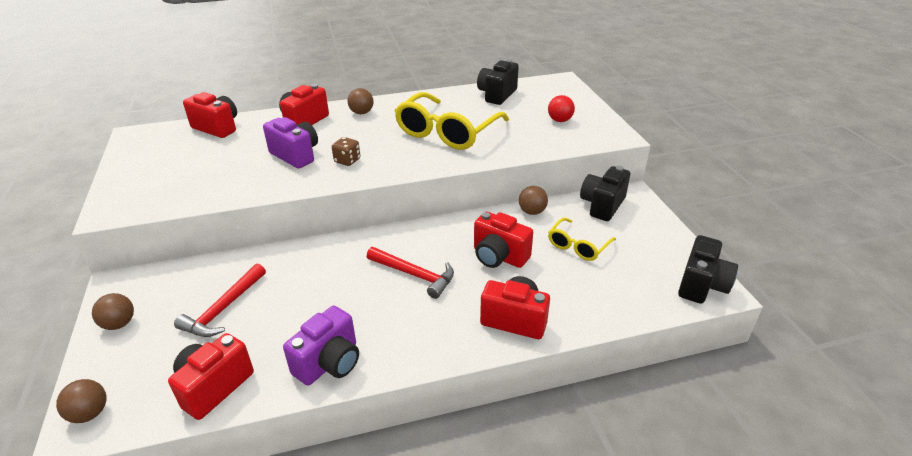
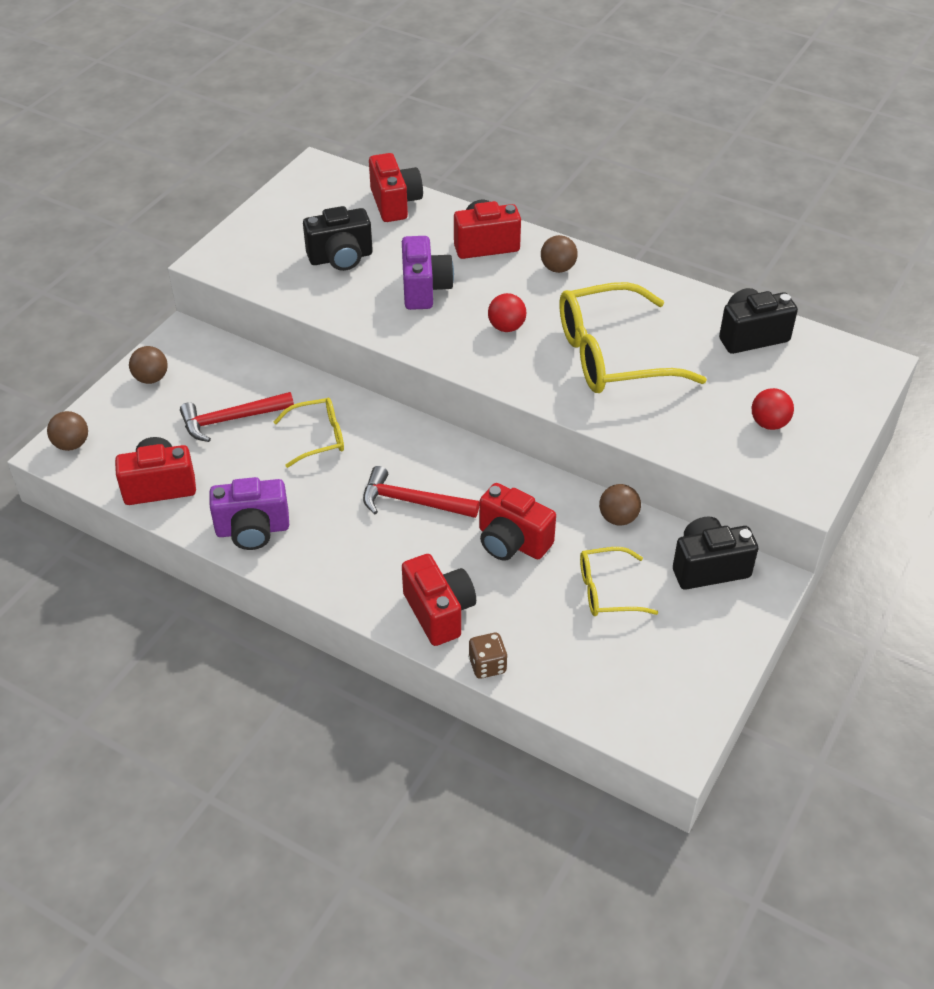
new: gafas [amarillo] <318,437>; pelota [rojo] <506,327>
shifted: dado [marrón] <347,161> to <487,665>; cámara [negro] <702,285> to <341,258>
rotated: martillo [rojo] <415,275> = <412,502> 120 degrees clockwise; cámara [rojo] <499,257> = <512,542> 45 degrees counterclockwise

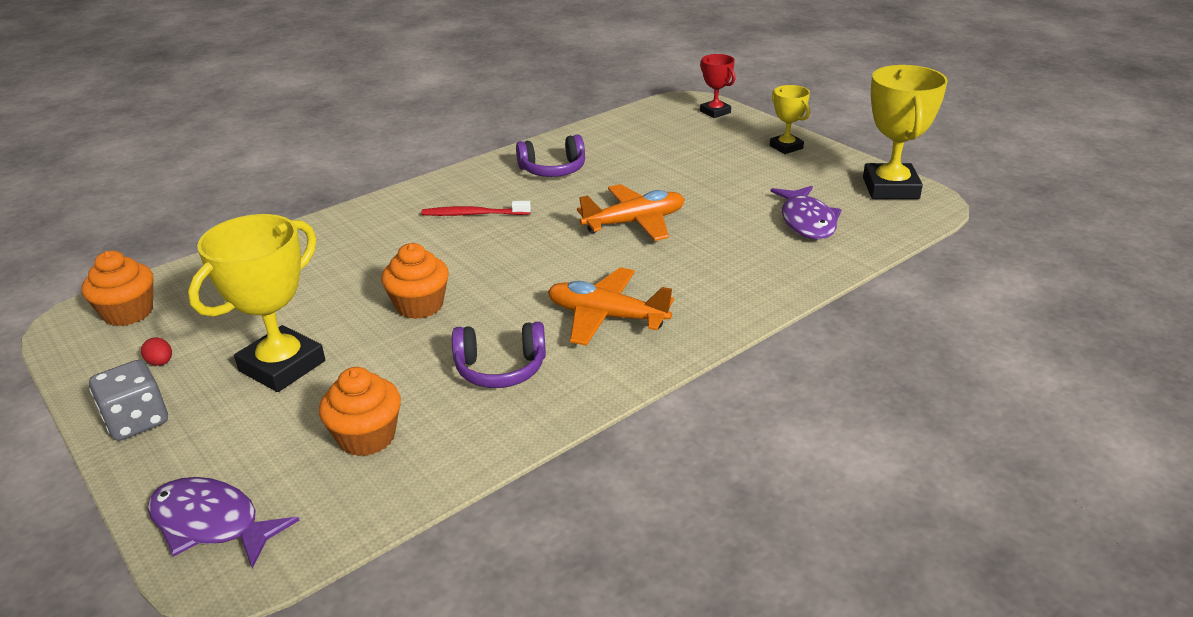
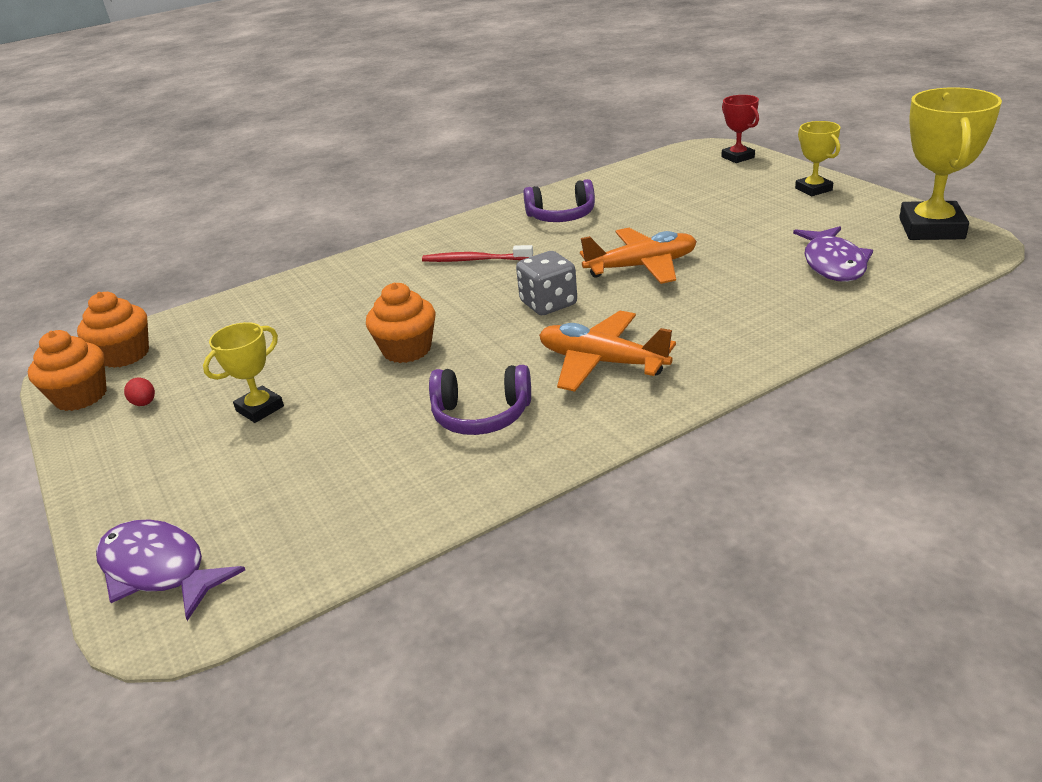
shifted: dado [gris] <137,421> to <548,304>; magdalena [naranja] <367,437> to <81,396>
scaled: trofeo [amarillo] <282,366> = <260,408> x0.55

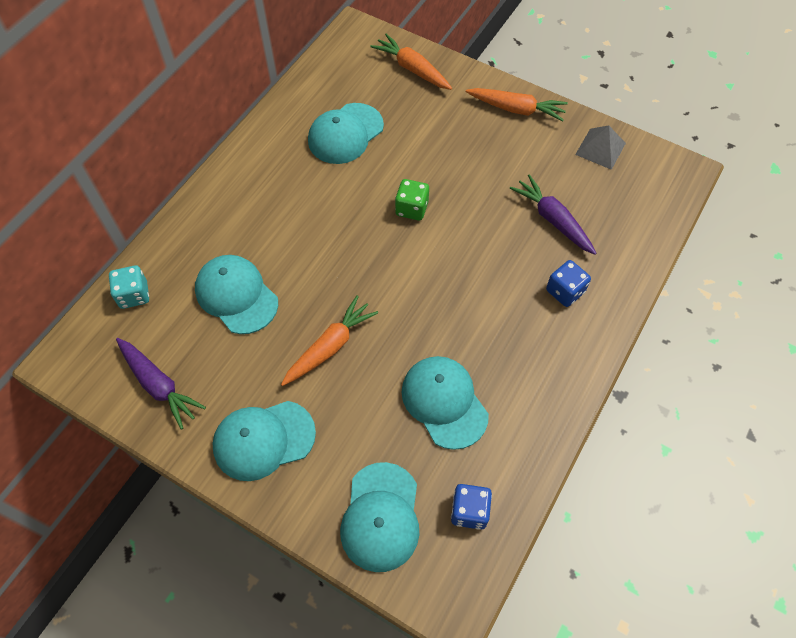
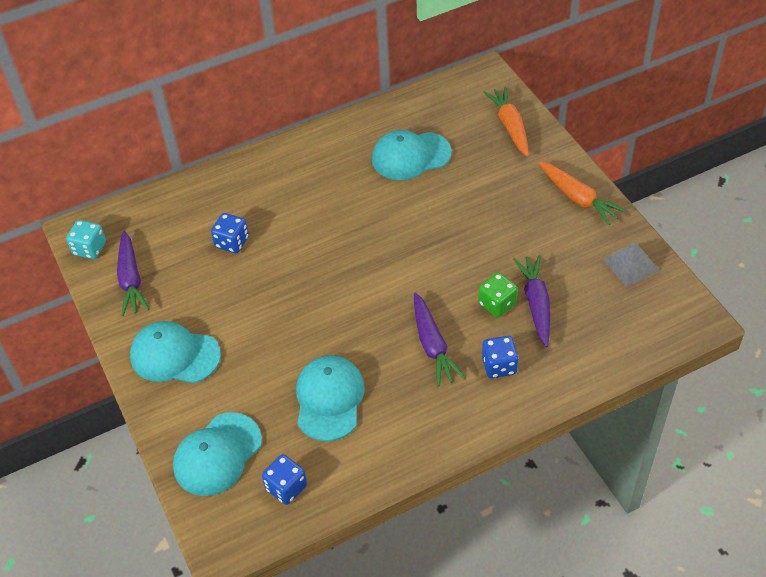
gone: zanahoria [naranja] <330,346>
new: zanahoria [morado] <432,345>
shifted: dado [turquesa] <134,295> to <89,248>; dado [verde] <411,208> to <497,304>
swapped: gorra [turquesa] <236,295> to dado [azul] <232,242>

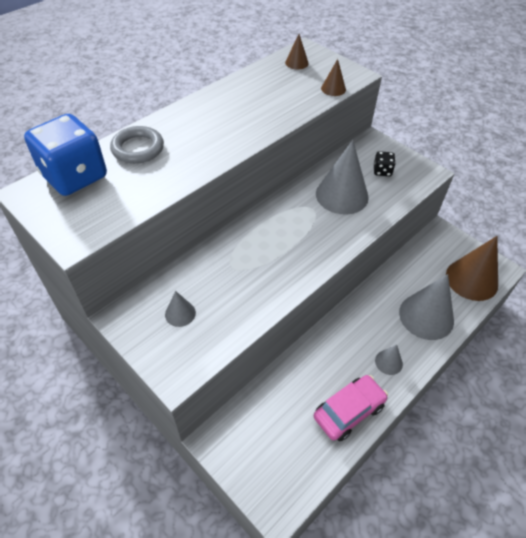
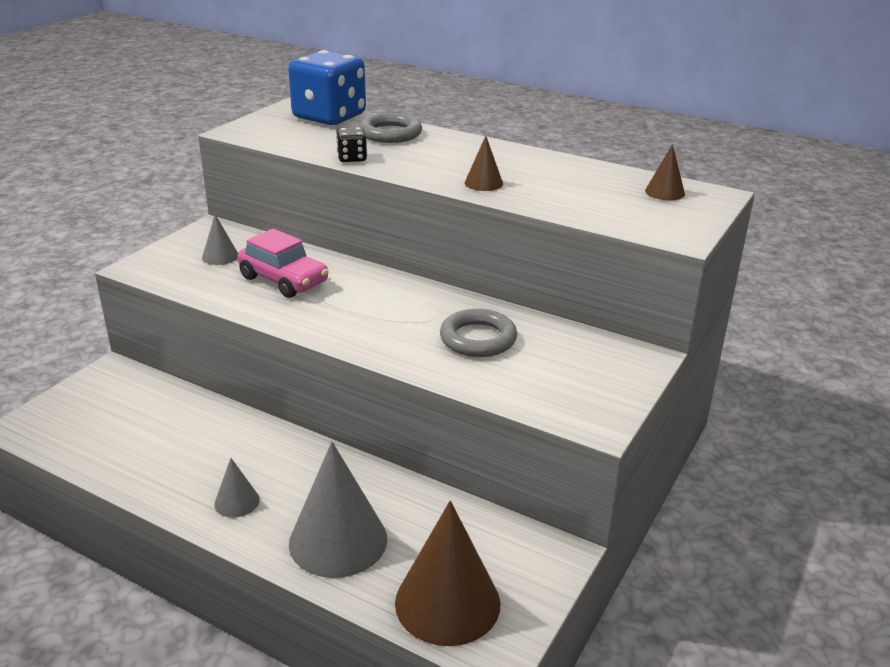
shifted: coche [rosa] <349,411> to <283,280>; cono [marrón] <333,89> to <483,183>; dado [negro] <382,171> to <352,158>
swapped: cono [gris] <342,195> to anillo [gris] <478,339>

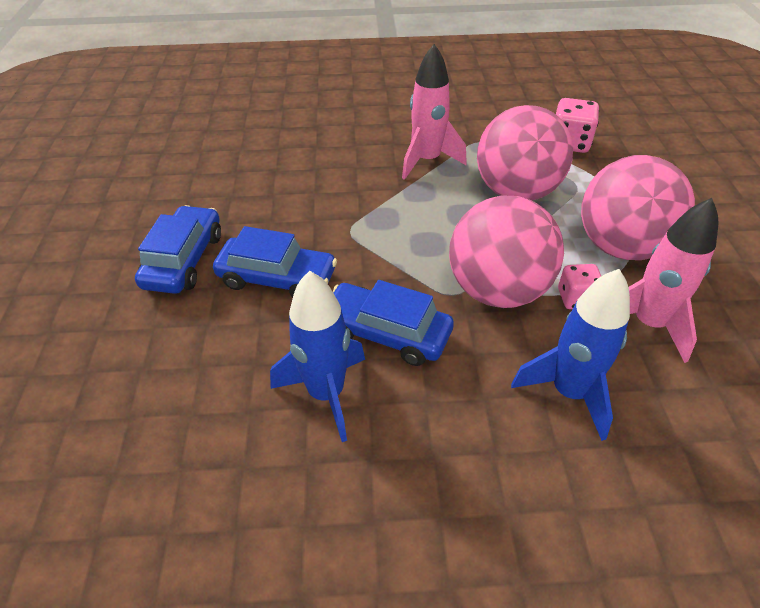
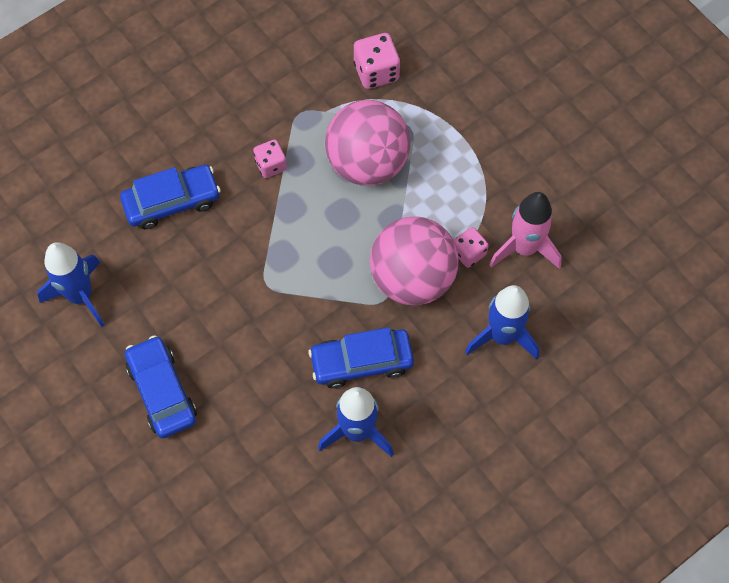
gone: pelota [rosa] <620,247>
new: cohete [azul] <80,296>
shifted: coche [azul] <277,278> to <172,202>
swapped: cohete [rosa] <427,161> to dado [rosa] <271,165>

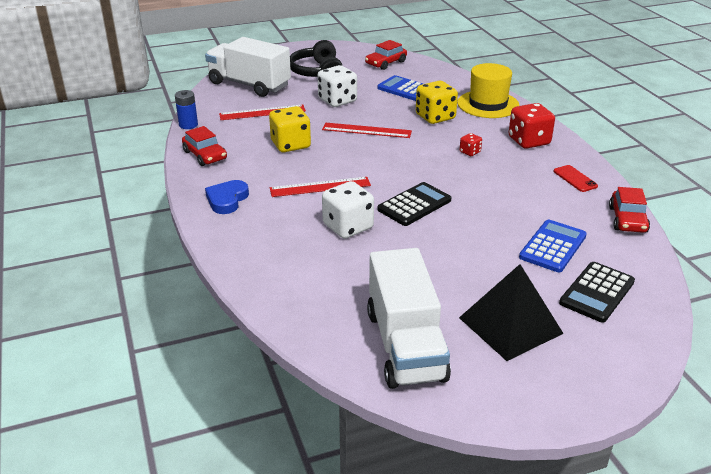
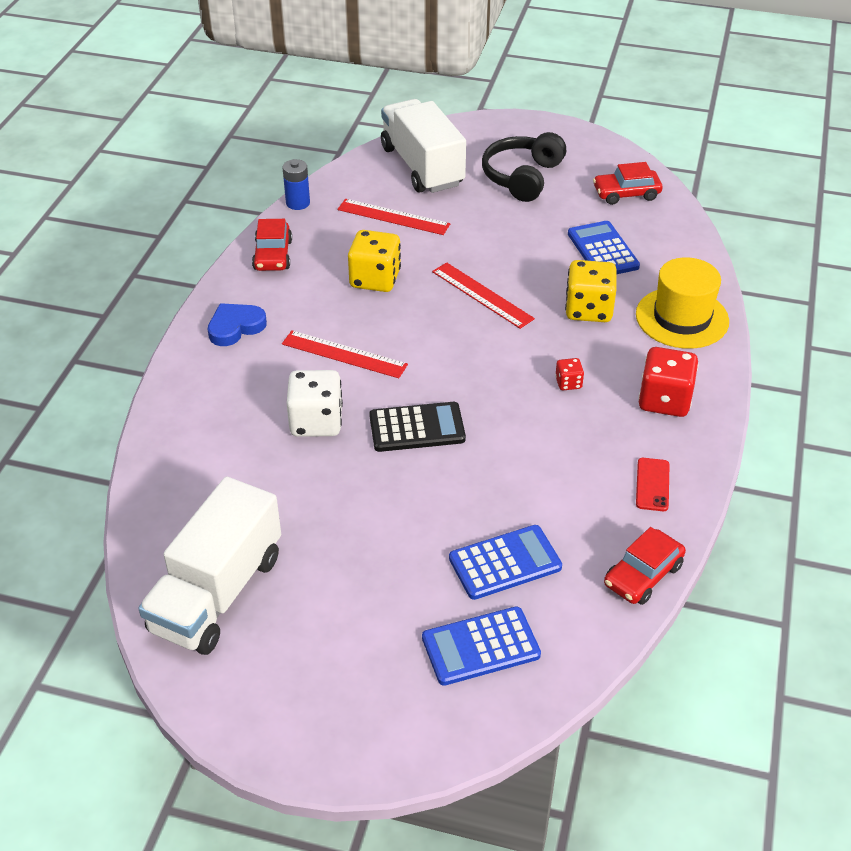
gone: dado [blanco] <337,100>; pirámide [negro] <510,325>
repainted: calculadora [negro] <597,292> to calculadora [azul] <480,646>

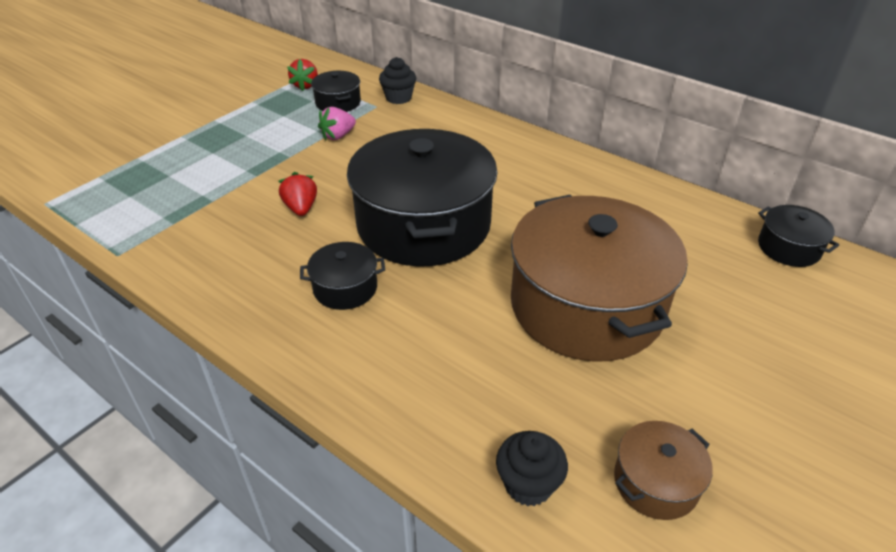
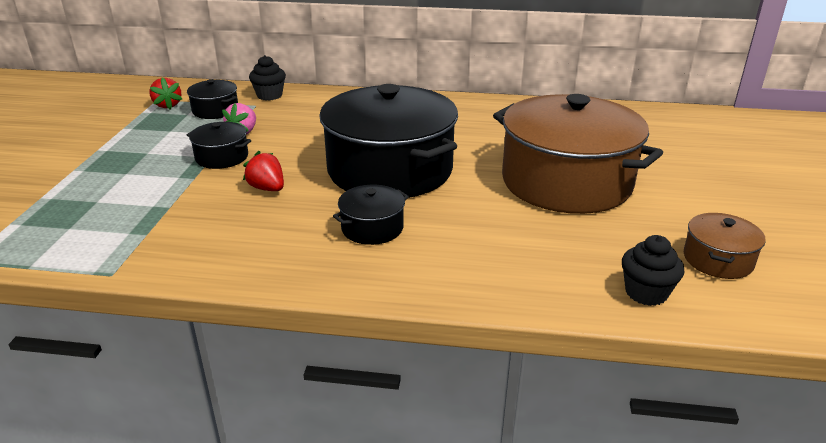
shifted: olla [negro] <788,248> to <222,157>

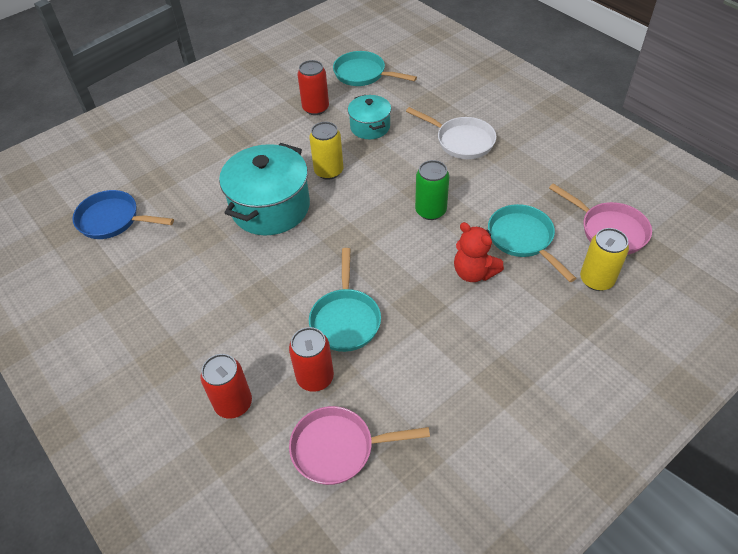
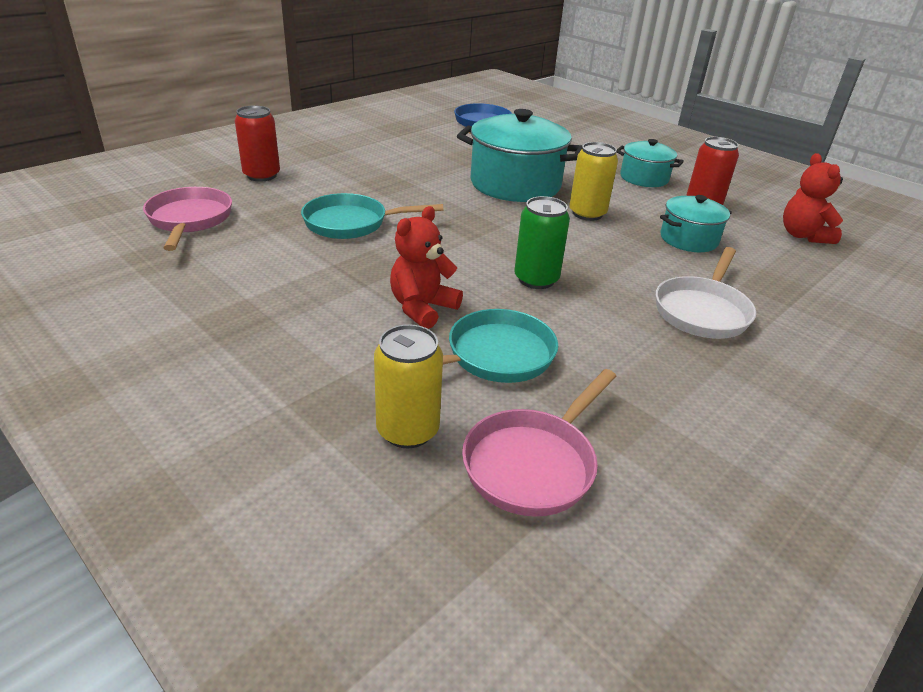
gone: lata [rojo] <315,377>
new: olla [turquesa] <644,178>
swapped: sartén [turquesa] <363,74> to osito [rojo] <803,235>

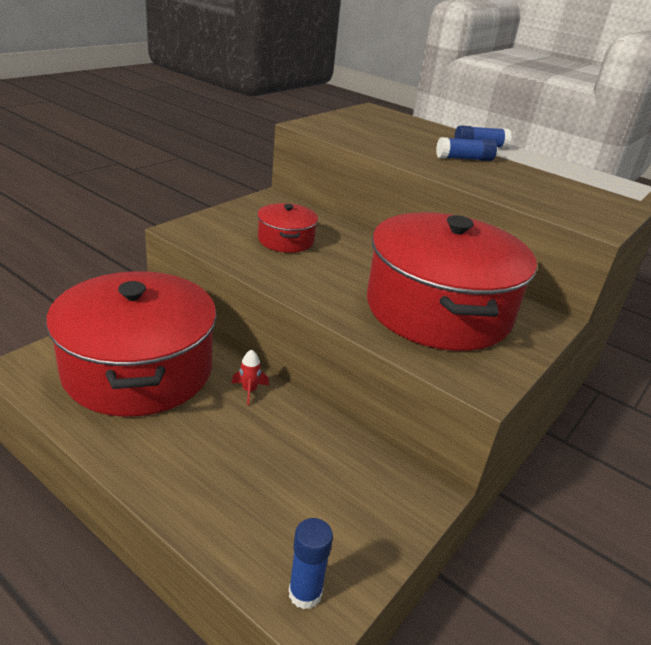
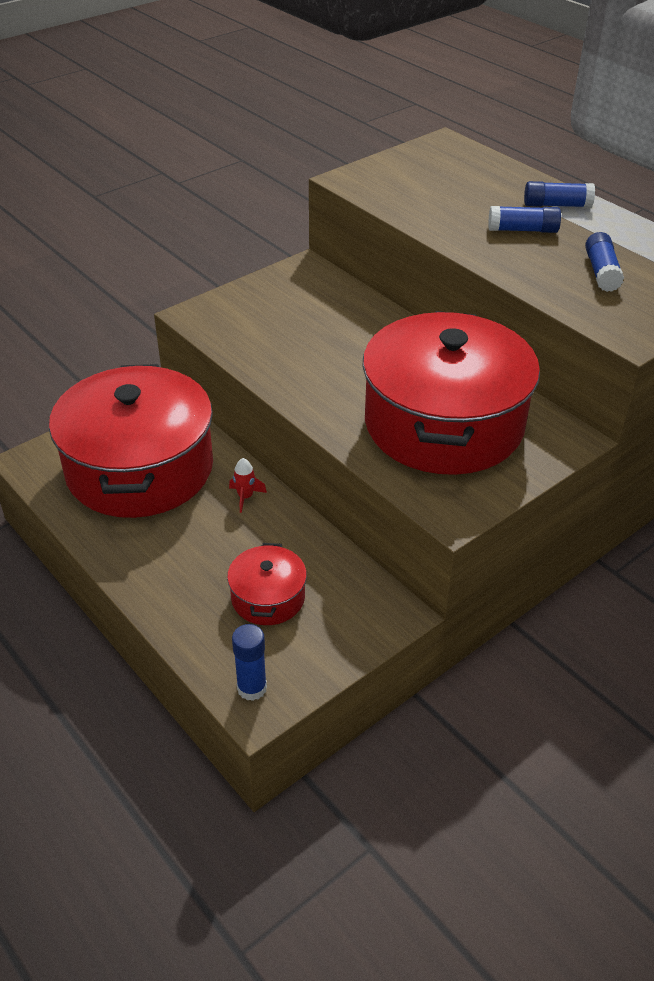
new: barra de pegamento [azul] <601,272>
shifted: olla [rojo] <285,240> to <268,597>

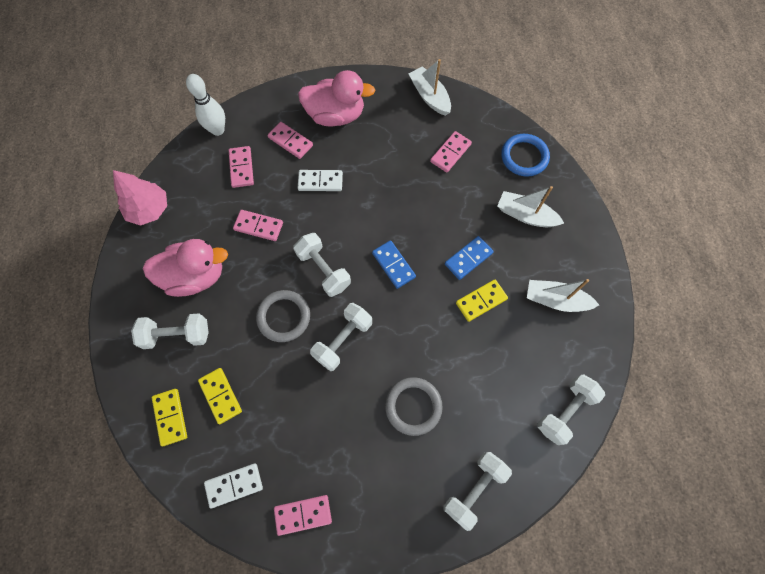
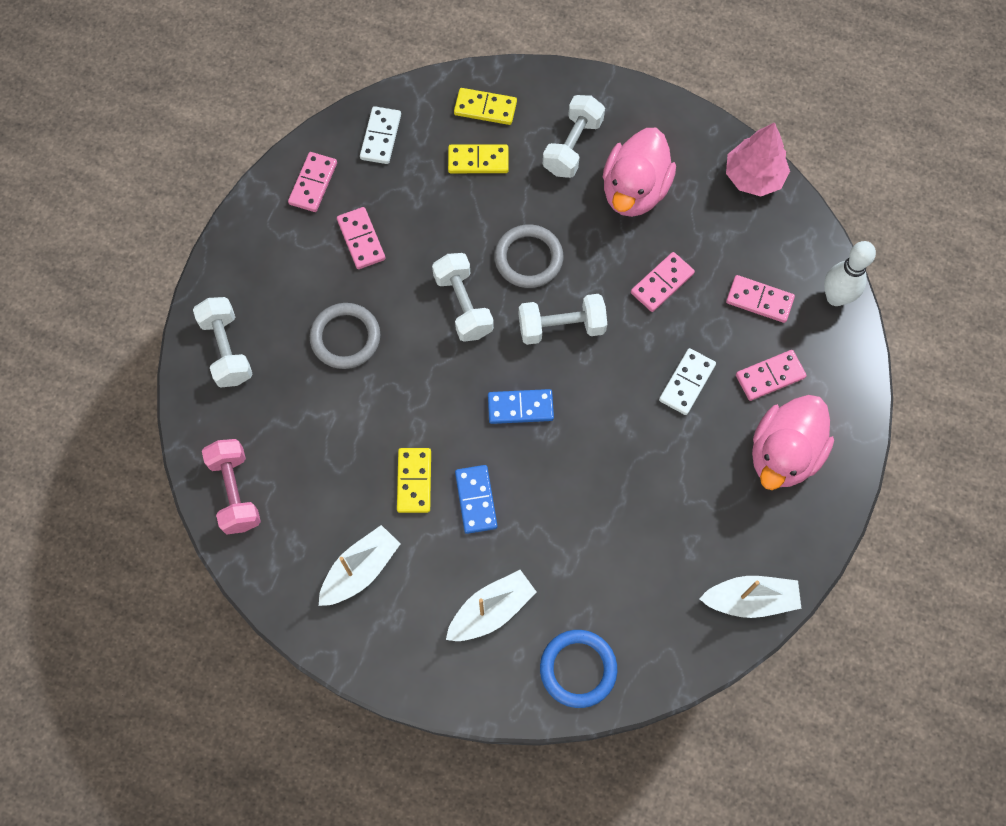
shifted: ficha de dominó [rosa] <450,153> to <361,239>
repainted: mancuerna [blanco] <565,411> to mancuerna [rosa] <235,492>

